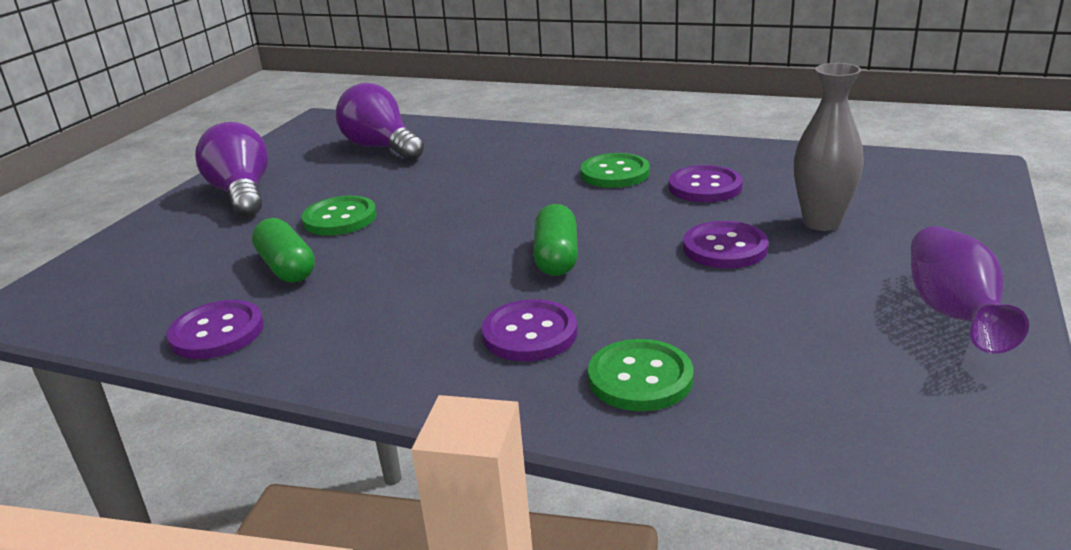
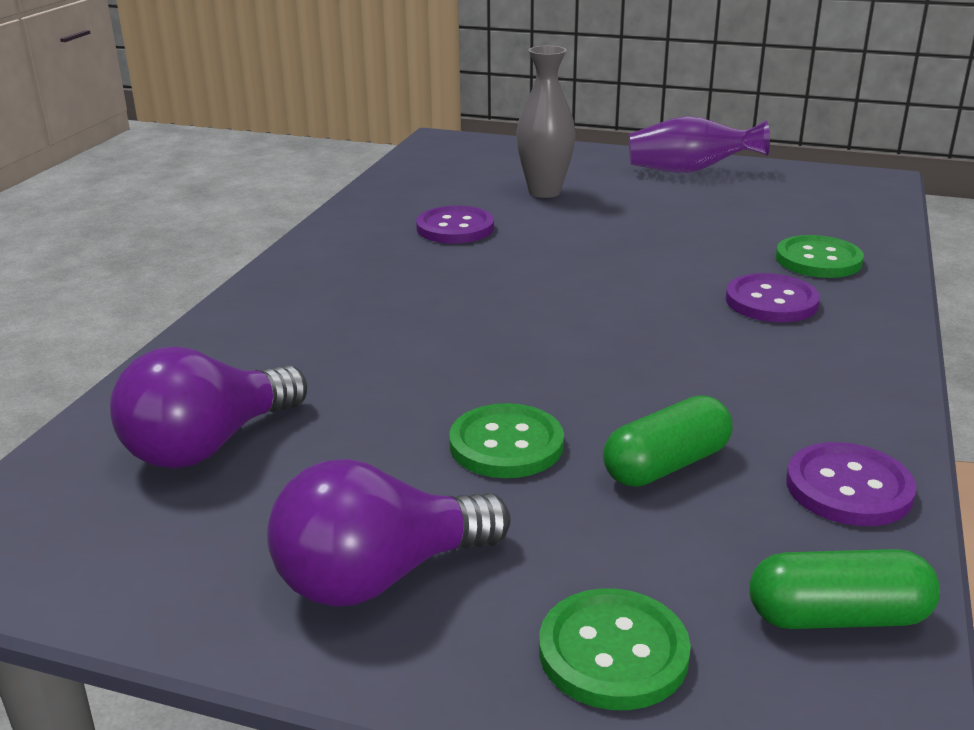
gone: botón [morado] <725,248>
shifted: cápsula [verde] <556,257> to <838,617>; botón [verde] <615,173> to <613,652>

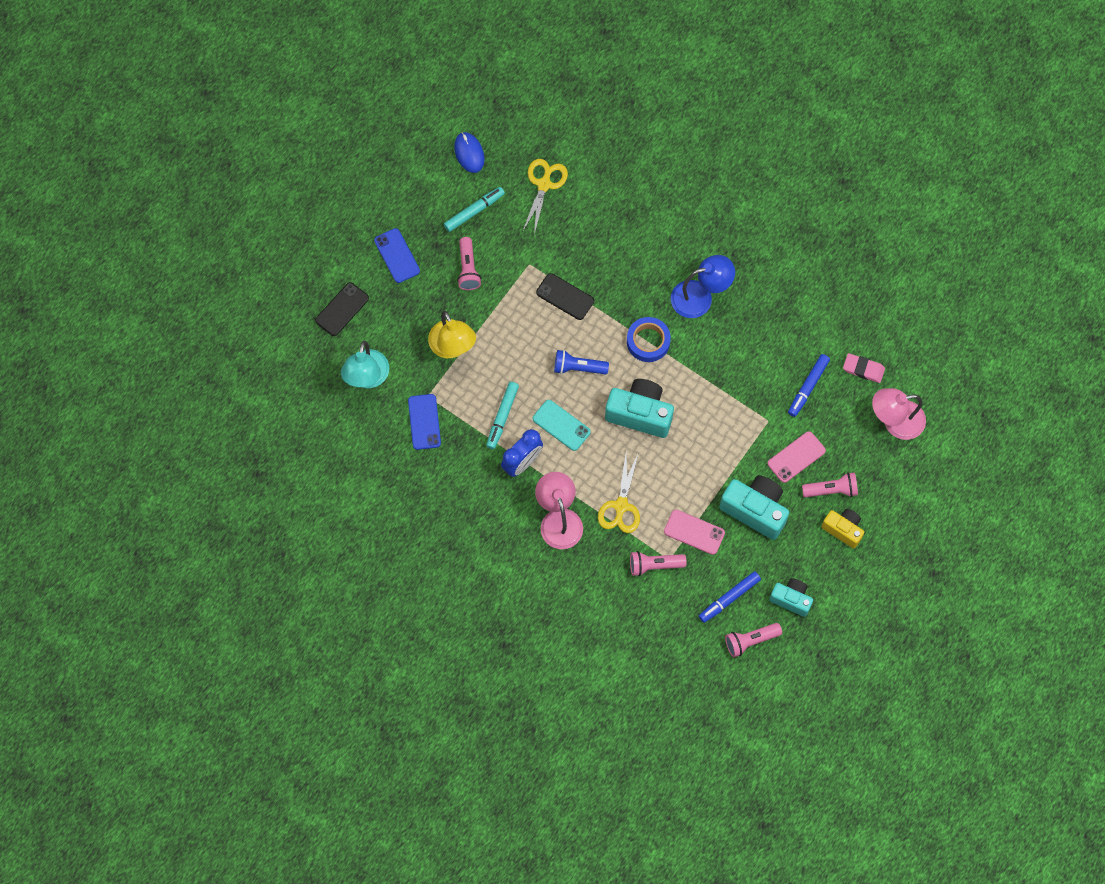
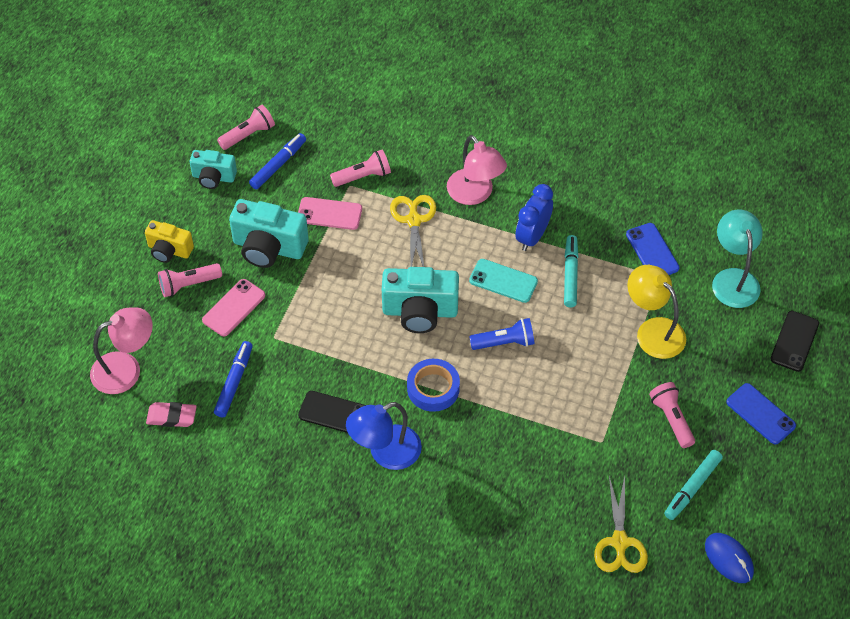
shifted: móvil [negro] <565,296> to <334,413>

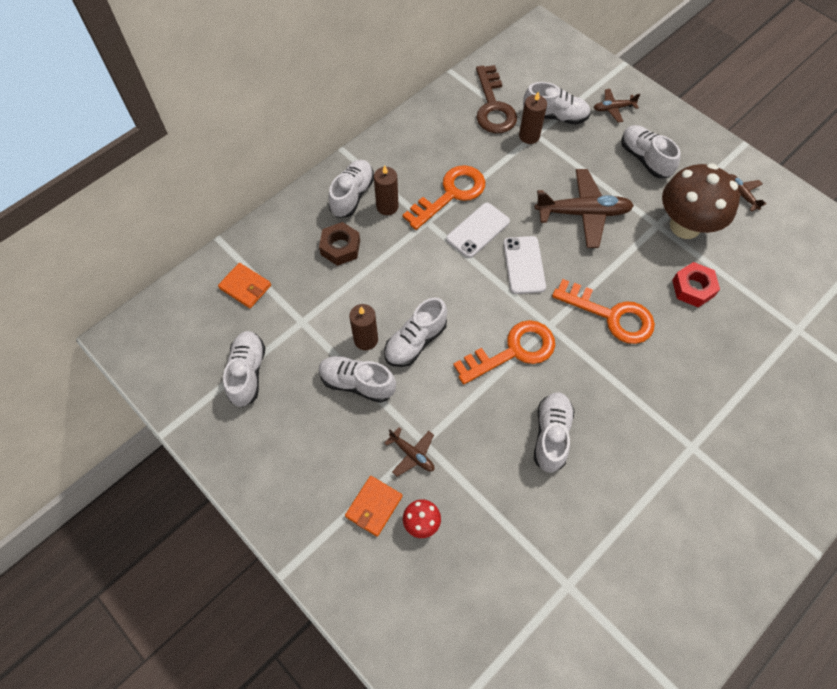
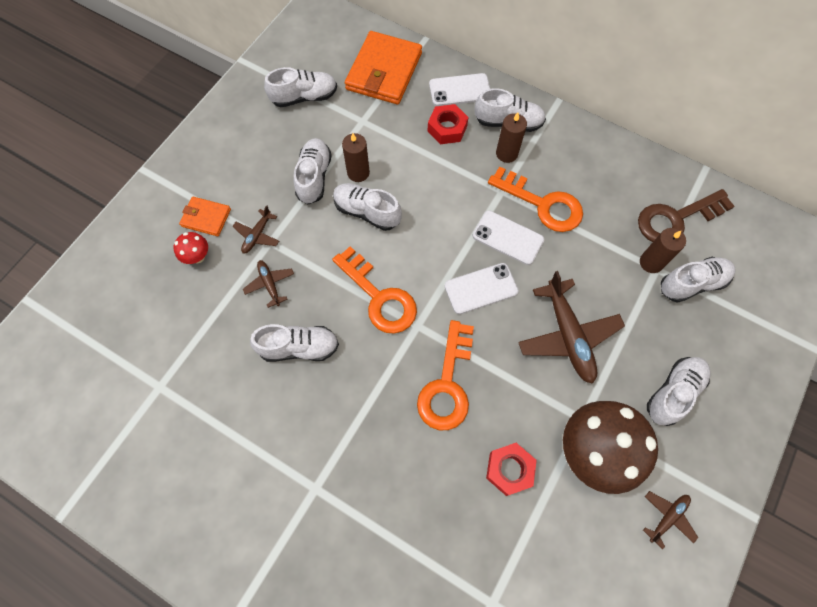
new: móvil [blanco] <460,90>
shifted: avión [marrón] <613,108> to <270,284>
repainted: tuerca [marrón] <340,247> to tuerca [rojo] <447,128>
rotated: zapato [blanco] <555,116> = <692,284> 105 degrees counterclockwise
scaled: cartera [naranja] <245,287> = <384,71> x1.92

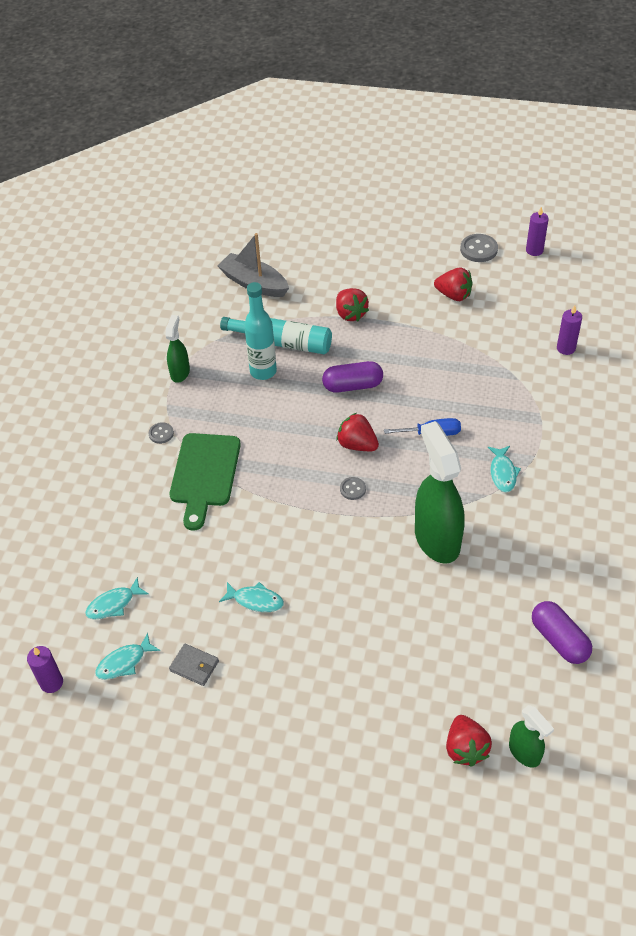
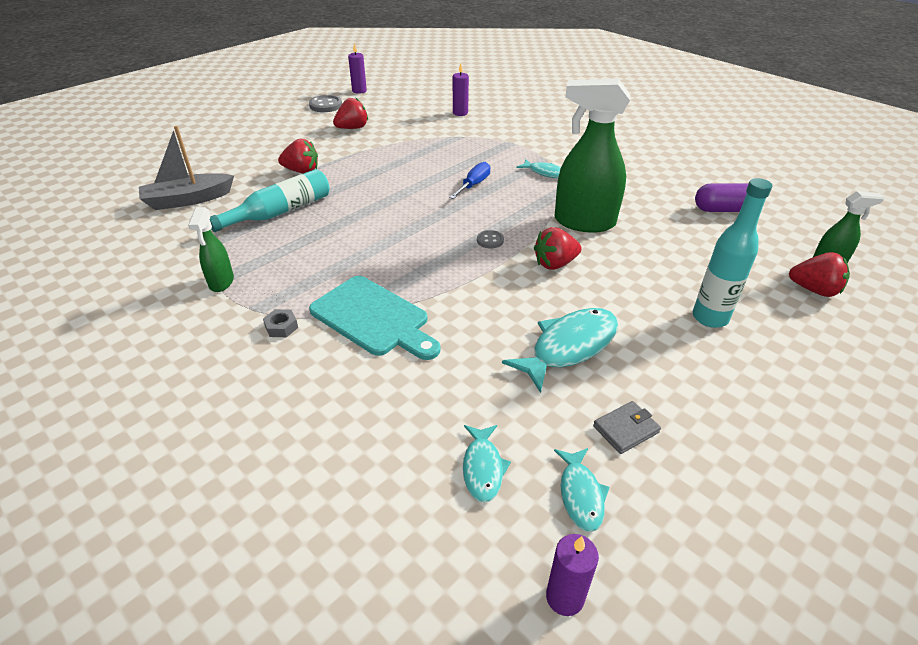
gone: cápsula [morado] <353,386>
shifted: botella [turquesa] <263,371> to <710,318>; fresa [rojo] <357,444> to <555,264>
swapped: botón [gris] <161,434> to tuerca [gris] <281,327>
repainted: tabla de cortar [verde] <204,474> to tabla de cortar [turquesa] <373,318>
rotated: pulverizador [verde] <180,372> = <221,282> 135 degrees counterclockwise
scaled: pez [turquesa] <255,600> = <569,347> x1.76

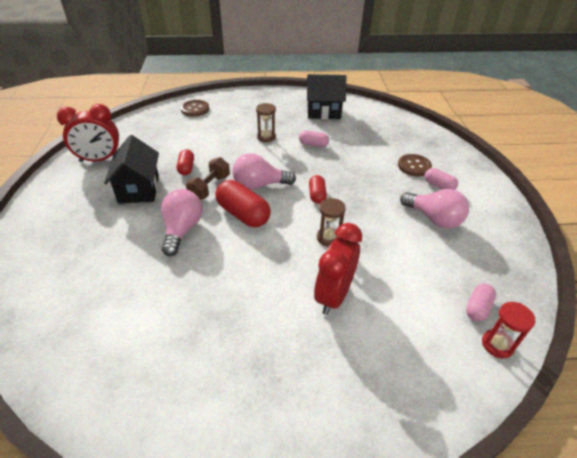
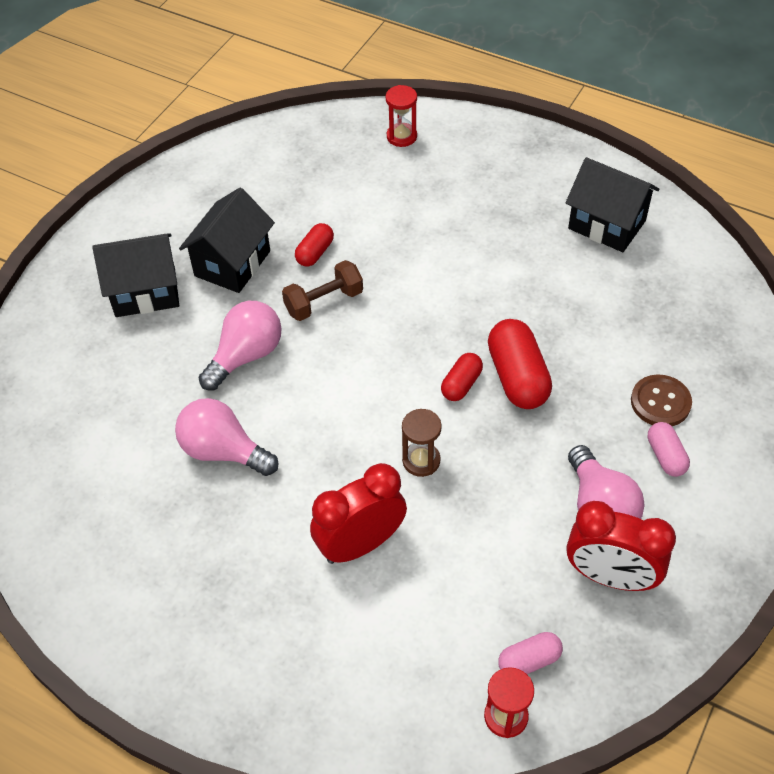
gone: reloj de arena [marrón] <266,137>; cápsula [rosa] <313,144>
new: casa [negro] <145,292>
shifted: despertador [rojo] <99,159> to <610,576>; cápsula [rojo] <243,214> to <517,377>; bombilla [rosa] <259,185> to <223,451>
swapped: botón [marrón] <195,109> to reloj de arena [rojo] <401,136>

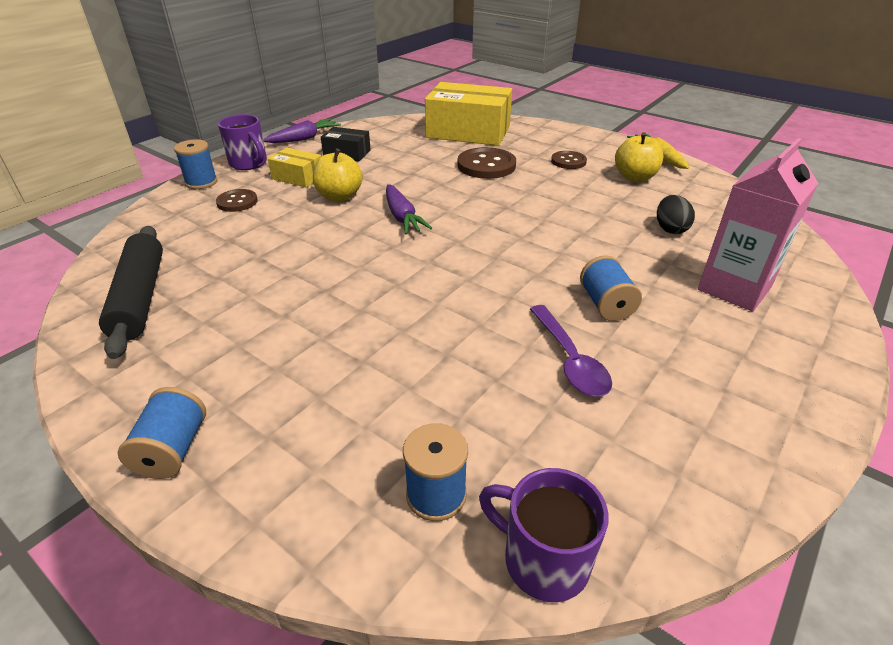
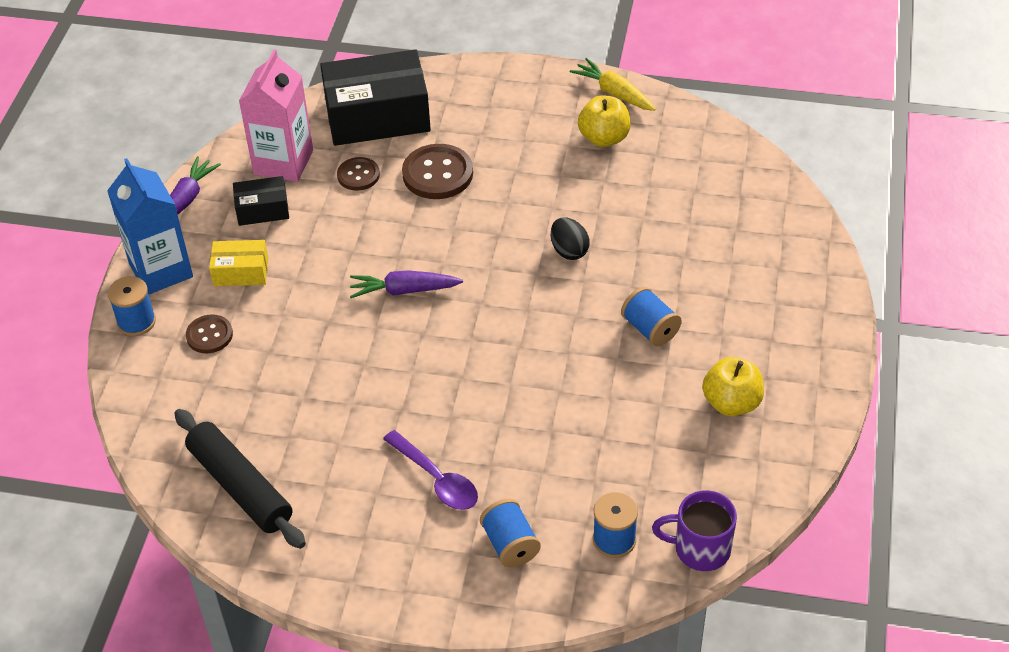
shifted: carrete [azul] <173,450> to <510,544>; manzana [amarillo] <339,196> to <731,403>; cuchara [morado] <569,359> to <436,479>; botón [marrón] <568,161> to <358,175>; huevo [negro] <670,229> to <569,250>; cartón de leche [rosa] <734,288> to <283,162>
swapped: taza [morado] <249,163> to cartón de leche [azul] <161,270>
repainted: caja [amarillo] <468,132> to caja [negro] <377,116>
rotated: zanahoria [morado] <402,217> = <404,290> 135 degrees clockwise

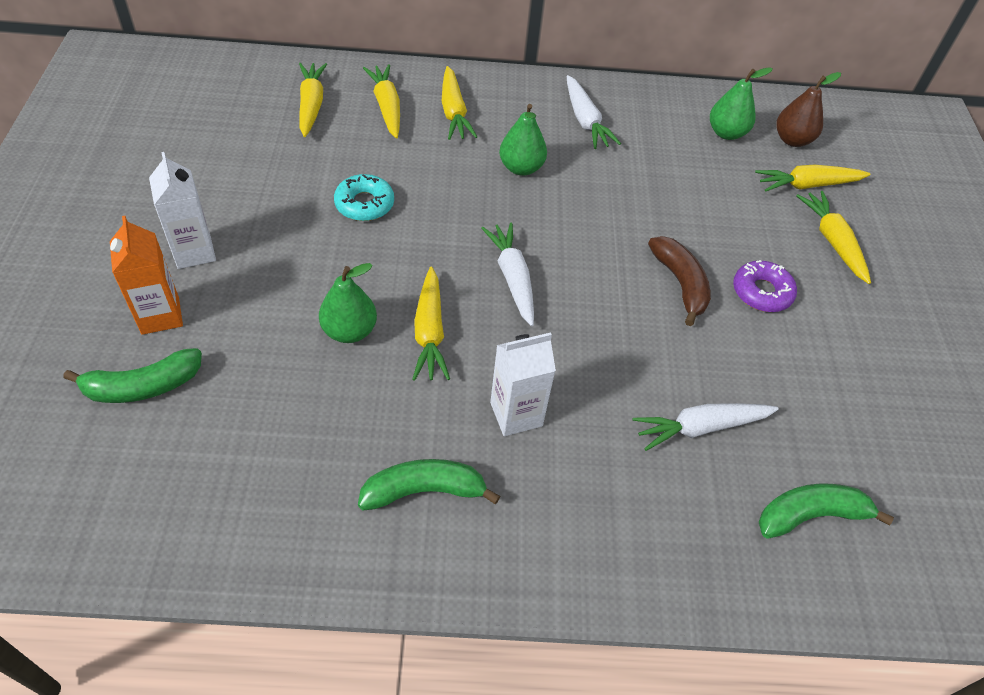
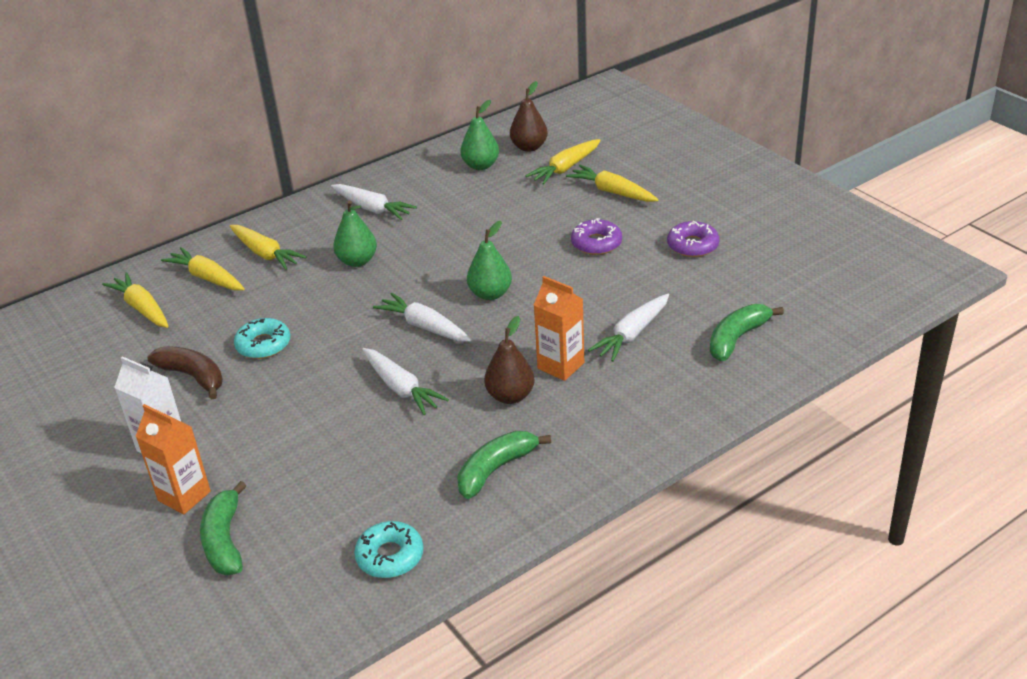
new: rosquilla [turquesa] <390,556>; cartón de leche [naranja] <561,366>; rosquilla [morado] <692,245>
shifted: pera [verde] <349,331> to <490,294>; plátano [marrón] <680,284> to <193,376>
swapped: cartón de leche [blanco] <516,414> to pera [marrón] <510,396>
repainted: zanahoria [amarillo] <429,332> to zanahoria [blanco] <401,388>
rotated: plátano [verde] <143,386> = <224,540> 135 degrees clockwise

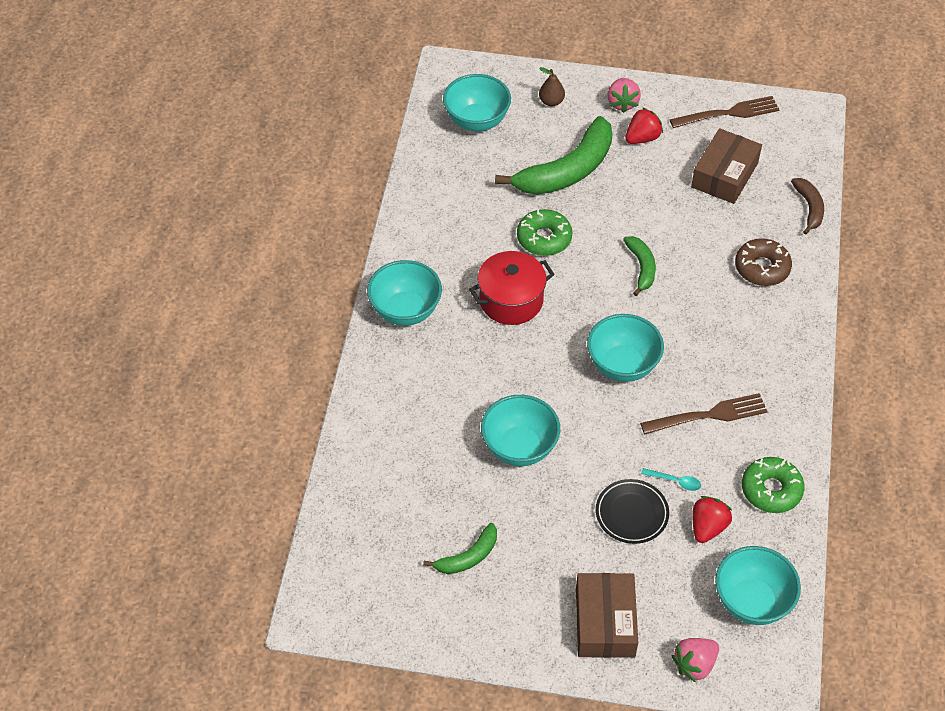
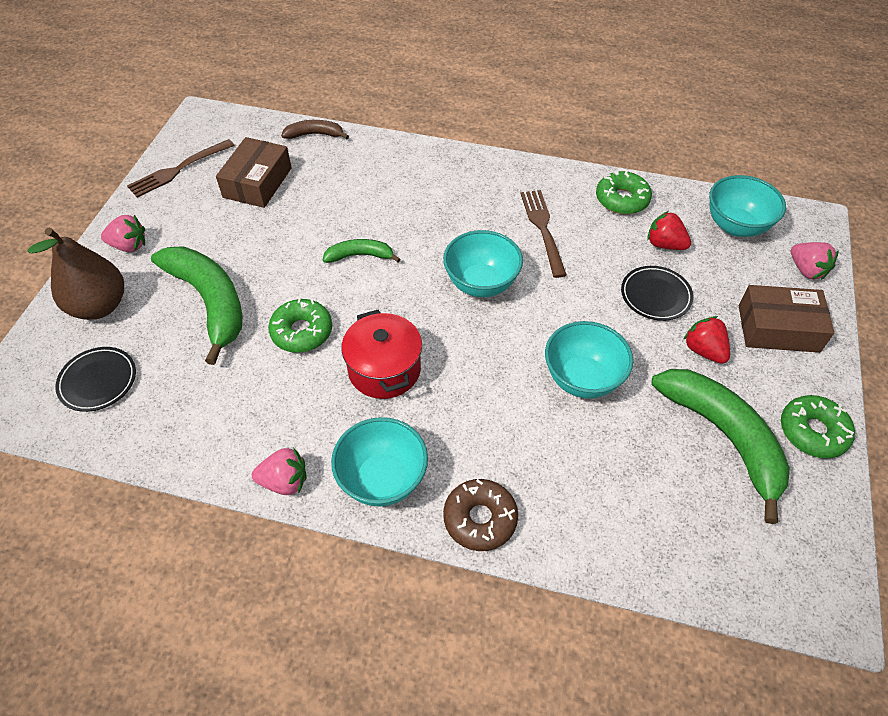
gone: cuchara [turquesa] <675,481>
new: fresa [rosa] <284,481>; rosquilla [verde] <812,432>
shifted: fresa [rojo] <642,138> to <704,350>; rosquilla [marrón] <762,268> to <480,519>
swapped: cuenco [turquesa] <477,121> to plato [negro] <98,381>
rotated: tenedor [marrón] <728,113> = <178,170> 120 degrees counterclockwise; caja [marrón] <724,175> = <257,182> 75 degrees clockwise
scaled: plátano [verde] <468,557> = <723,437> x1.98; pera [marrón] <551,101> = <99,306> x2.14

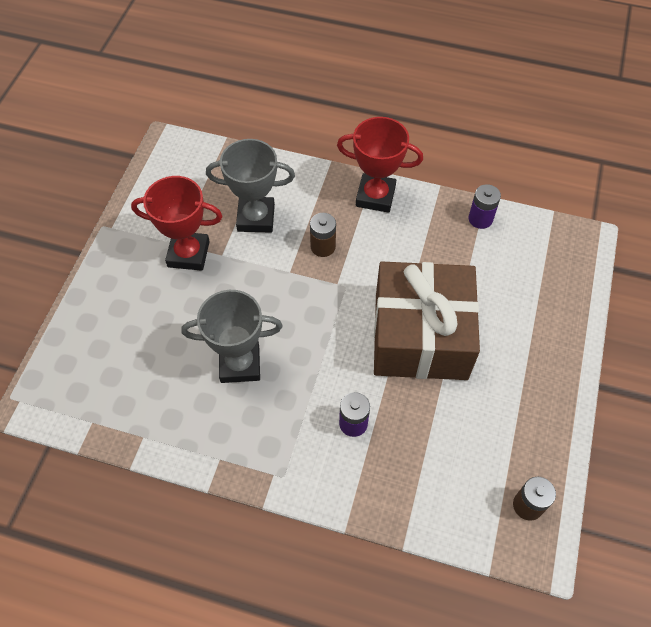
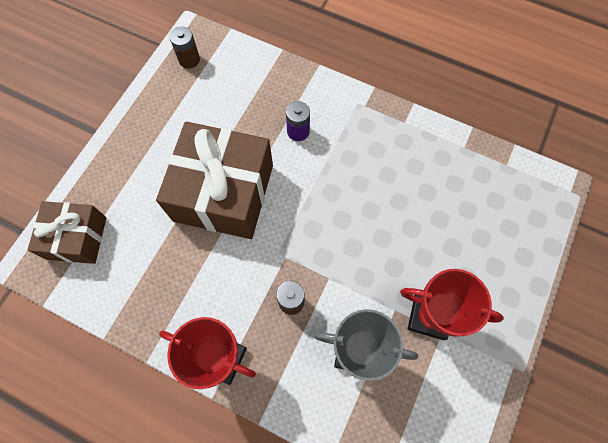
gone: trofeo [gris] <240,364>; pila [morado] <480,219>
new: regalo [marrón] <77,238>

